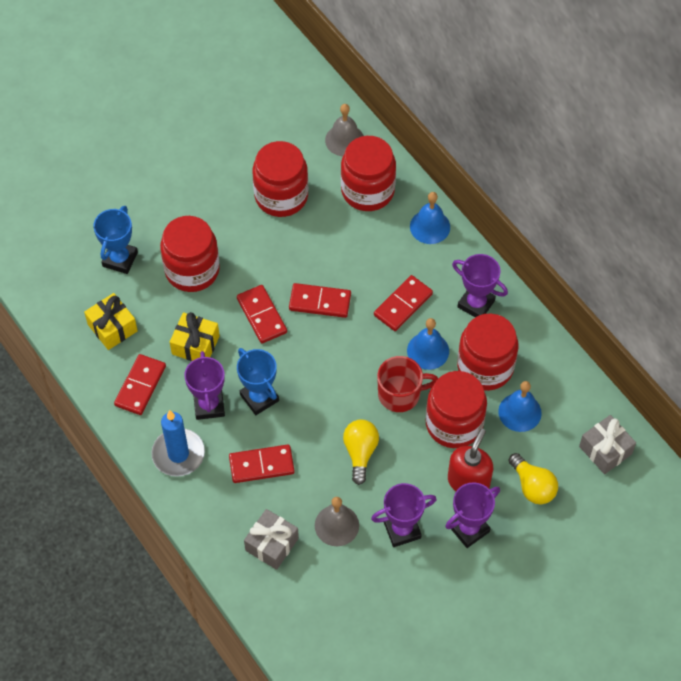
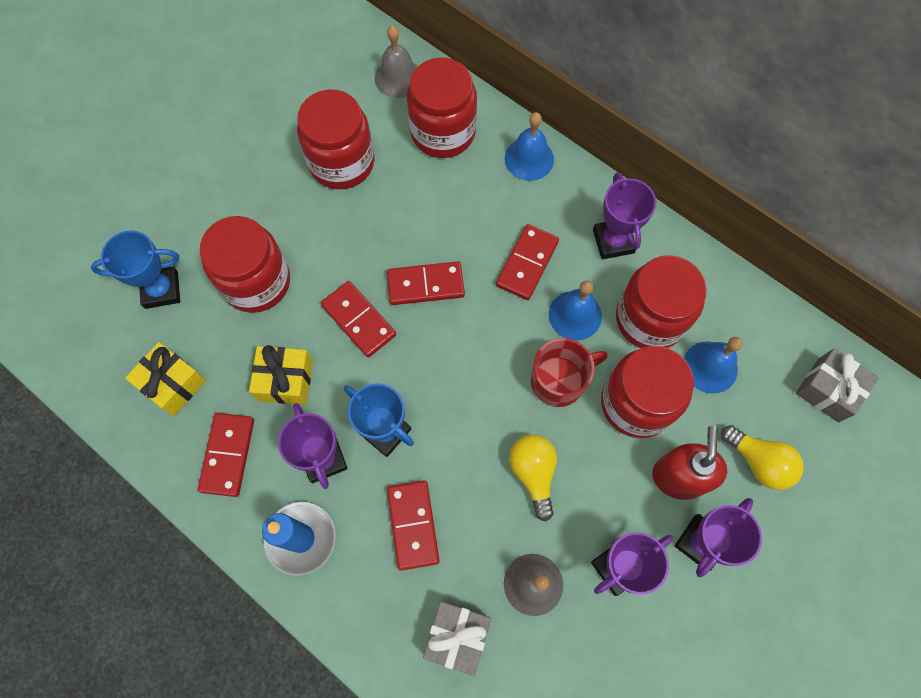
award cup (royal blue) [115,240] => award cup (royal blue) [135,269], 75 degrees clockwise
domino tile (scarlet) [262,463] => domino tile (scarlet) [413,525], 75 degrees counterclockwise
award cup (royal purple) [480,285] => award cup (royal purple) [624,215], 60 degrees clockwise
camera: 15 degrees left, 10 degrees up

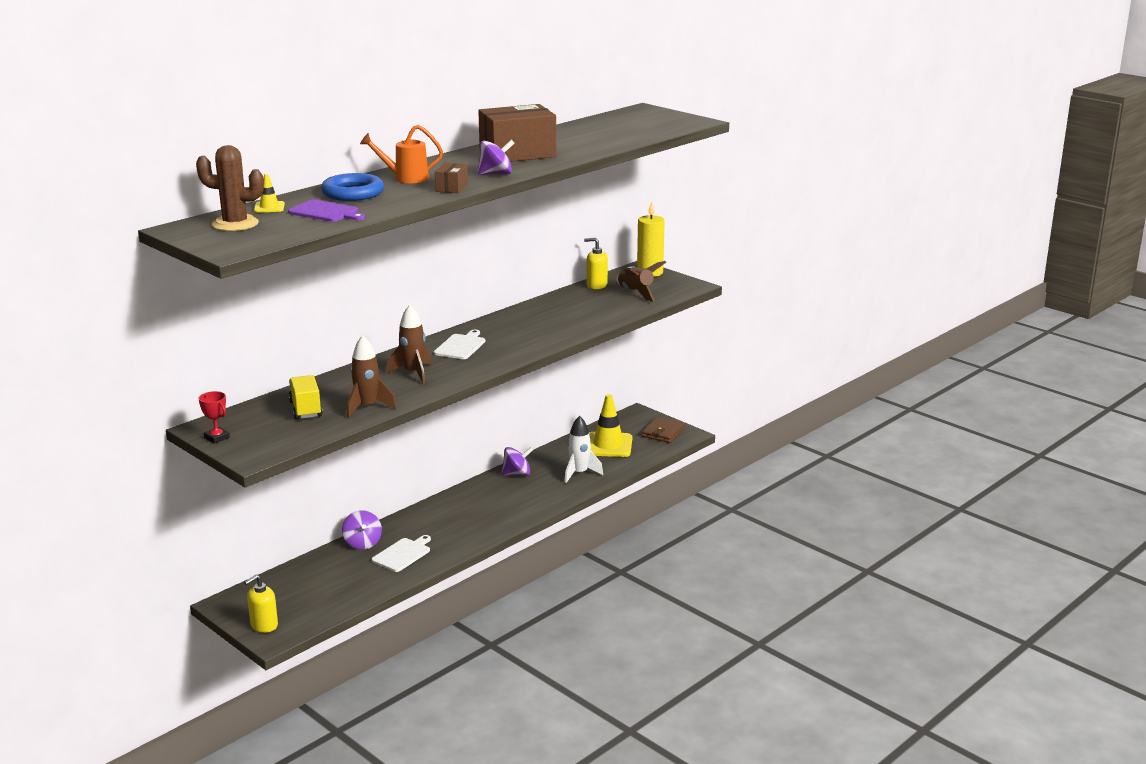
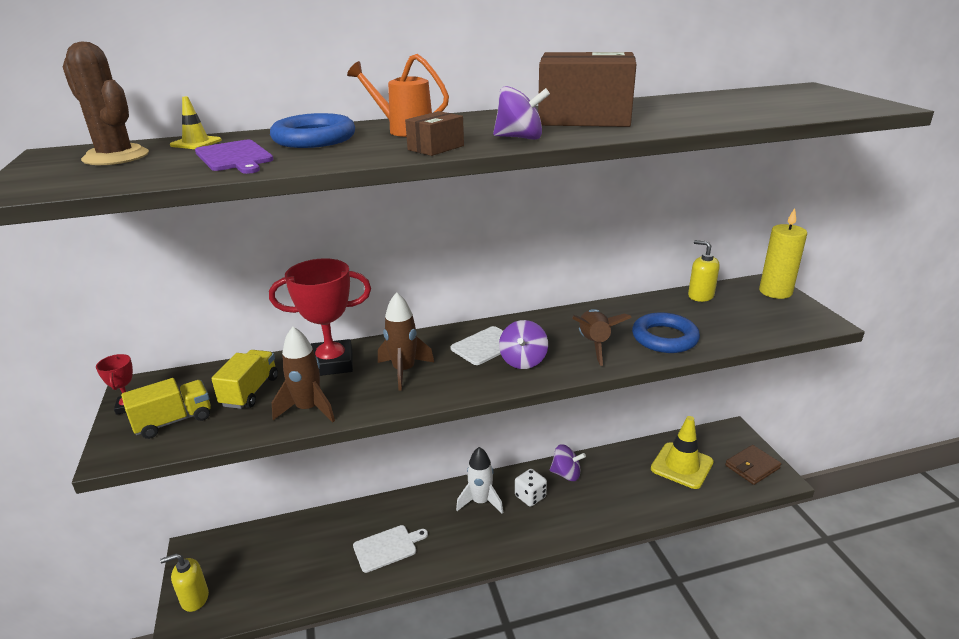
spinning top (royal purple) [362,530] => spinning top (royal purple) [523,344], move
rocket (snow-white) [583,449] => rocket (snow-white) [479,480], move
rocket (dark brown) [641,281] => rocket (dark brown) [602,337], move
nothing => truck (bright yellow) [166,408]
nothing => award cup (scarlet) [320,317]
nothing => die (snow-white) [531,488]
nothing => hoop (royal blue) [666,332]
camera: 30 degrees right, 5 degrees up

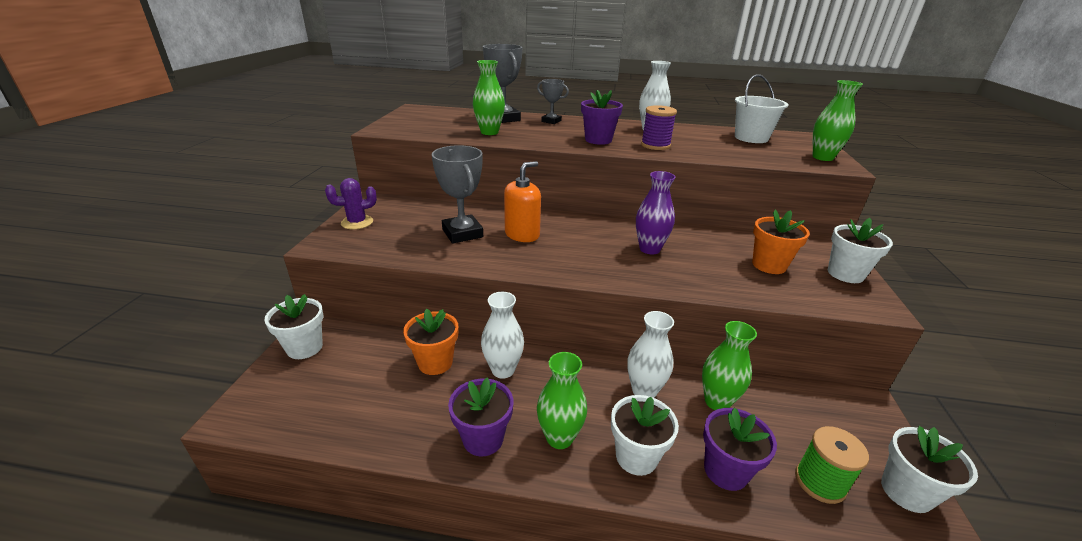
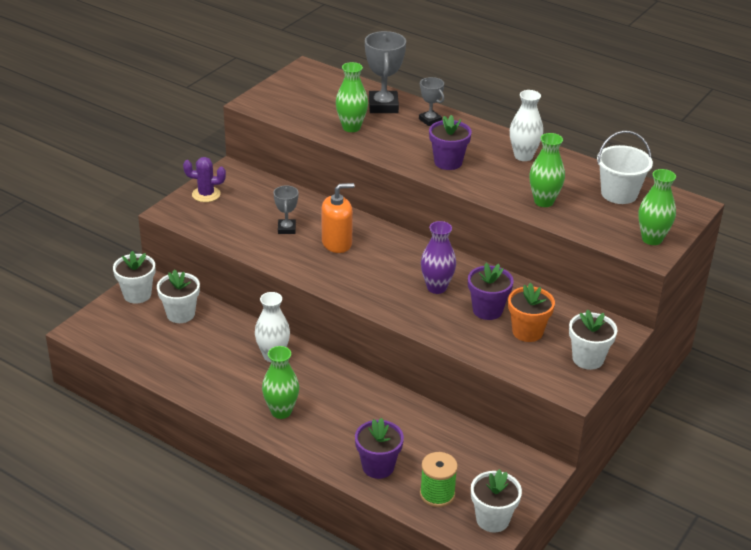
potted plant (bright orange) [430,342] => nothing
award cup (ash-grey) [457,194] => award cup (ash-grey) [286,209], x0.58
potted plant (royal purple) [480,416] => potted plant (royal purple) [491,291], move
potted plant (snow-white) [645,435] => potted plant (snow-white) [178,296], move
tall vase (snow-white) [650,354] => nothing
reel of thread (royal purple) [659,127] => nothing
tall vase (emerald) [729,365] => tall vase (emerald) [547,170], move
camera: 25 degrees right, 5 degrees up

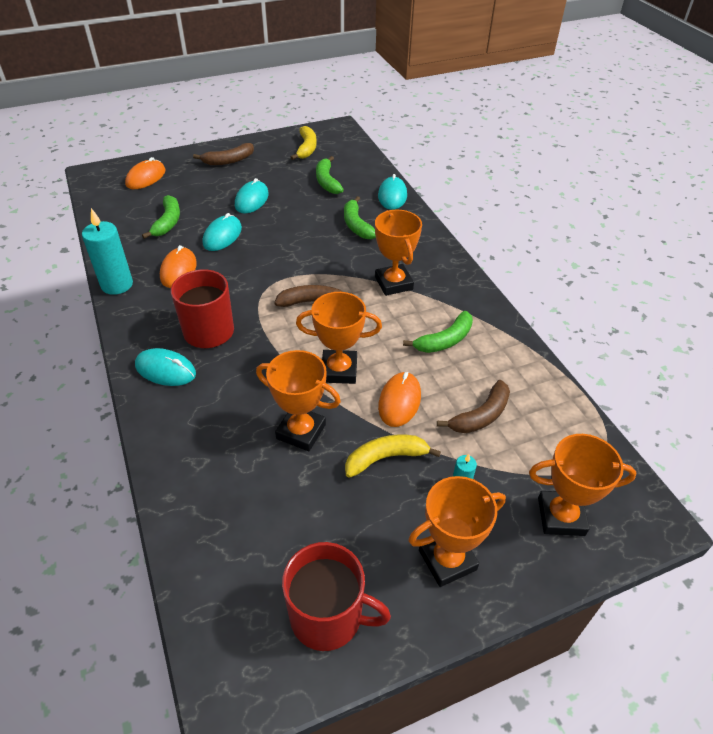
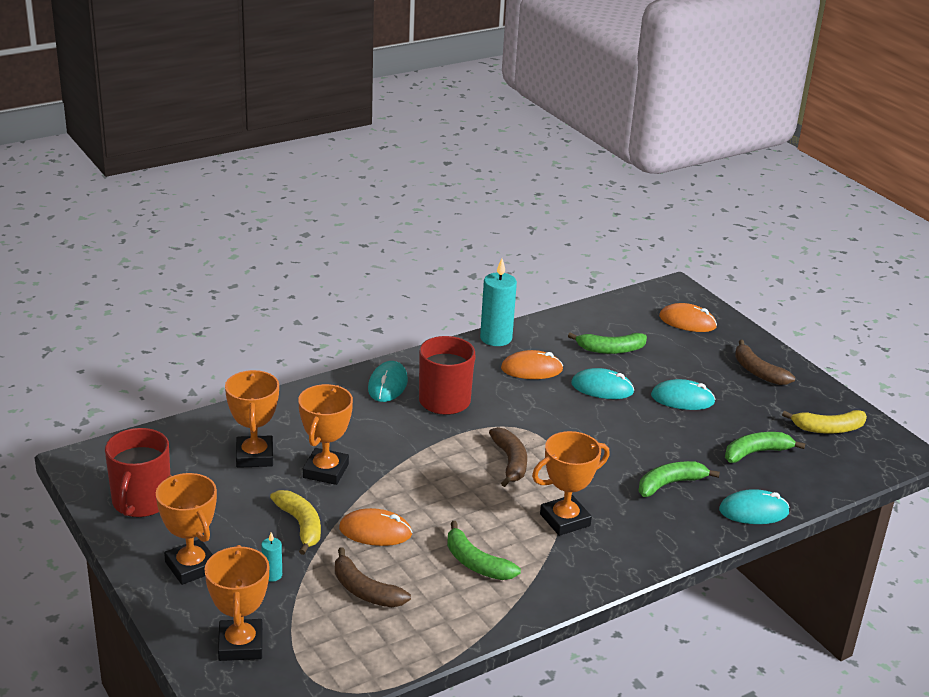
award cup (bright orange) [339,338] => award cup (bright orange) [252,419], move
camera: 80 degrees right, 15 degrees down

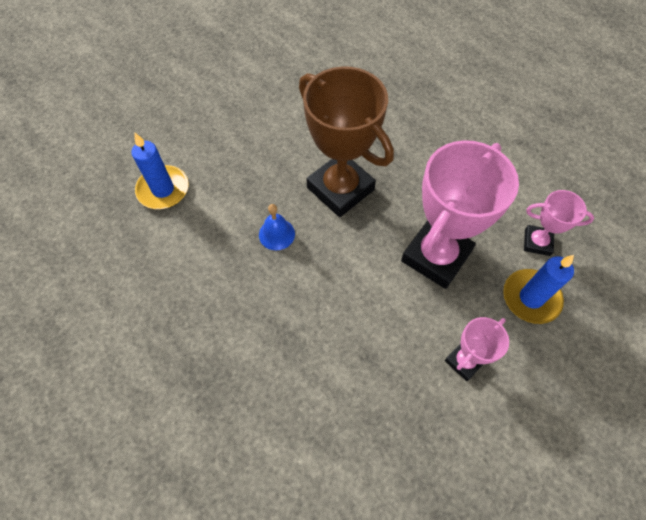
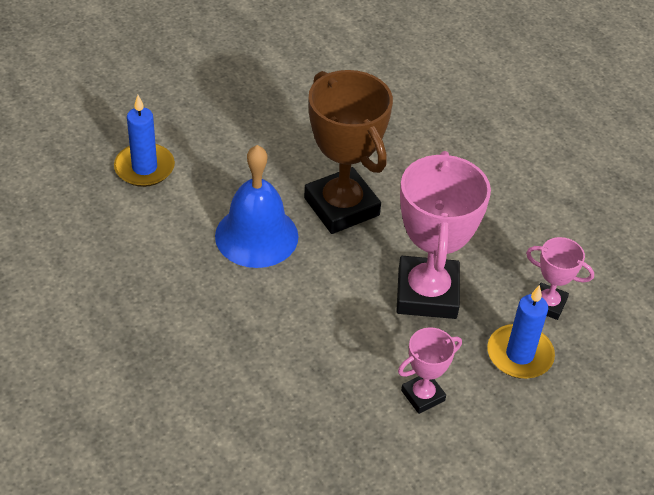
school bell (royal blue) [277,227] => school bell (royal blue) [257,206], x2.02
award cup (rose-pink) [460,214] => award cup (rose-pink) [443,235], 45 degrees counterclockwise
camera: 10 degrees right, 15 degrees down

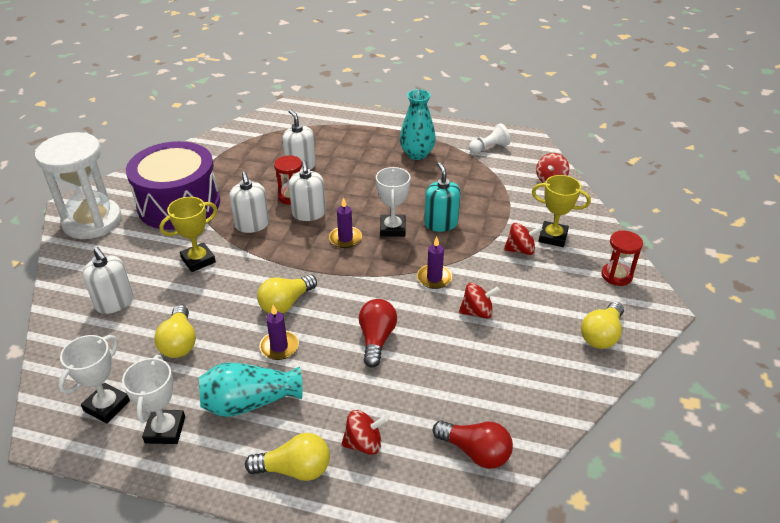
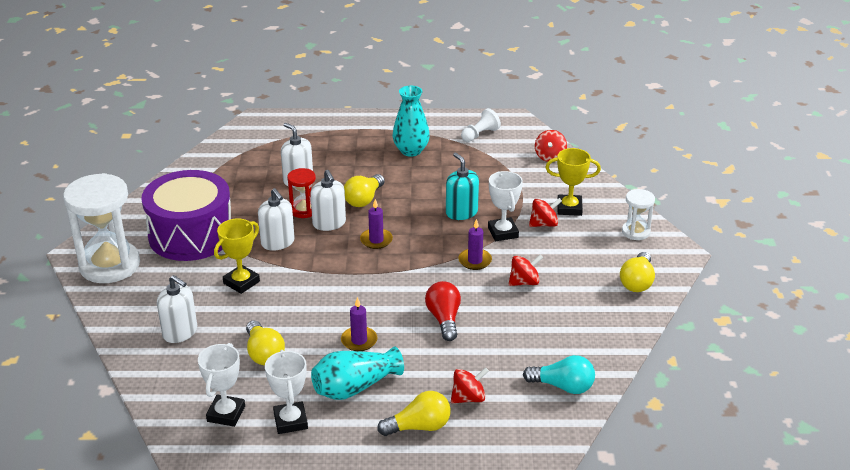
light bulb (bright yellow) [287,293] => light bulb (bright yellow) [364,190], move
award cup (snow-white) [393,202] => award cup (snow-white) [505,206], move
light bulb (scarlet) [473,444] => light bulb (teal) [559,374]
sandglass (scarlet) [622,258] => sandglass (snow-white) [638,214]
camera: 15 degrees left, 5 degrees down

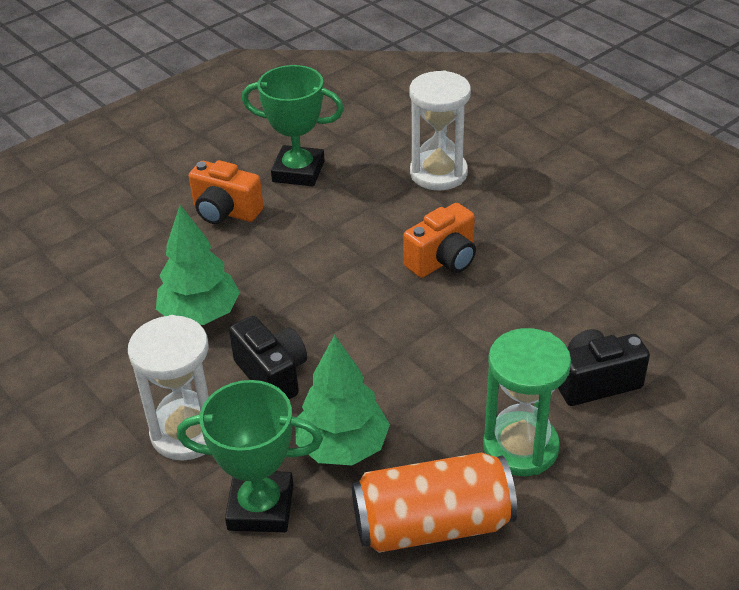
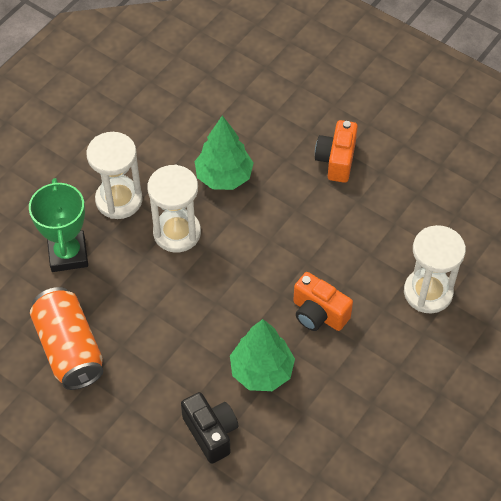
compact camera (ebony) [268,357] => sandglass (snow-white) [174,209]
award cup (emerald) [293,125] => nothing
toy tree (emerald) [343,400] => toy tree (emerald) [262,355], move
sandglass (emerald) [527,402] => nothing
camera: 75 degrees right, 15 degrees up

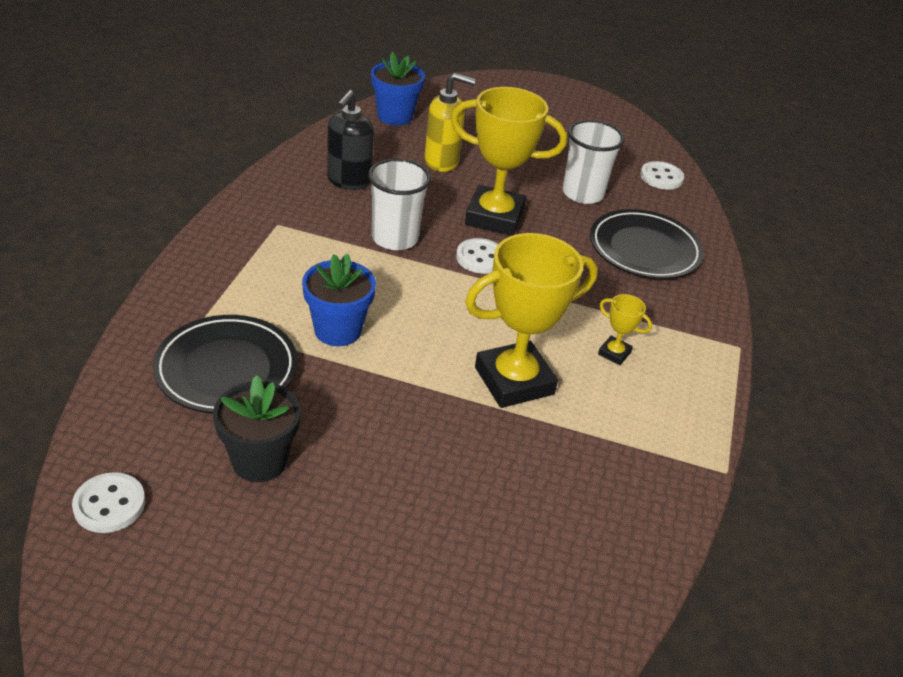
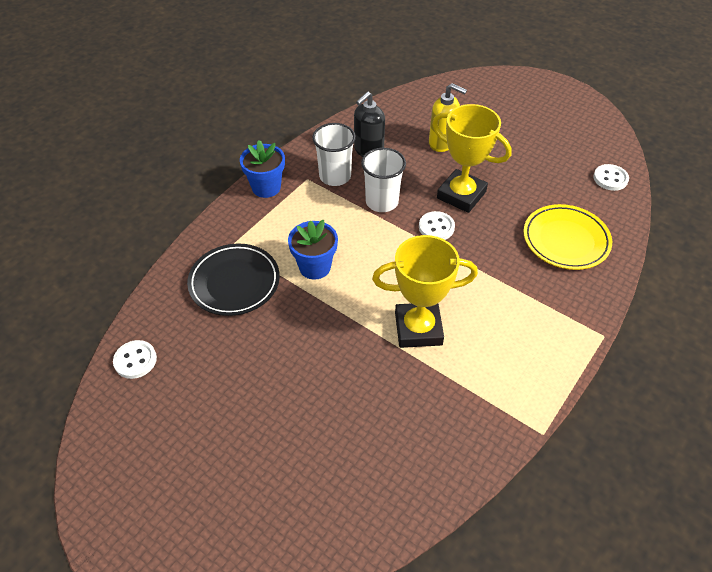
potted plant (ebony) [257,428] => nothing
potted plant (royal blue) [398,89] => potted plant (royal blue) [262,169], move
cup (snow-white) [593,162] => cup (snow-white) [334,154], move
dinner plate (ebony) [647,244] => dinner plate (bright yellow) [567,237]
award cup (bright yellow) [625,329] => nothing
camera: 25 degrees right, 10 degrees up

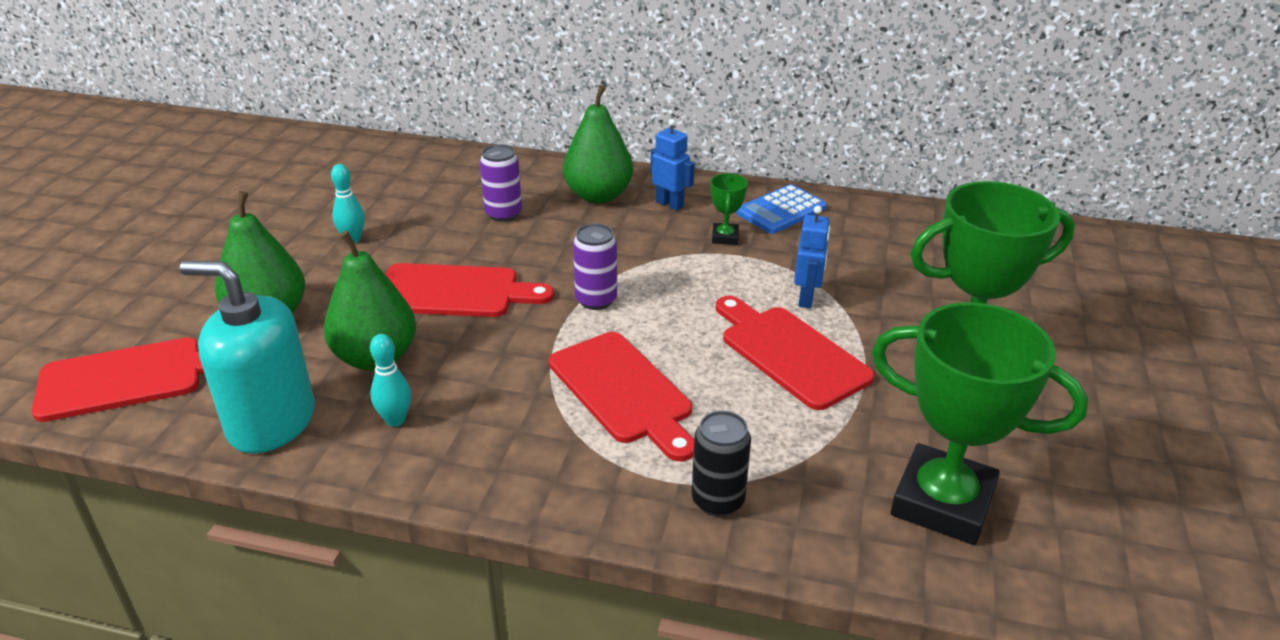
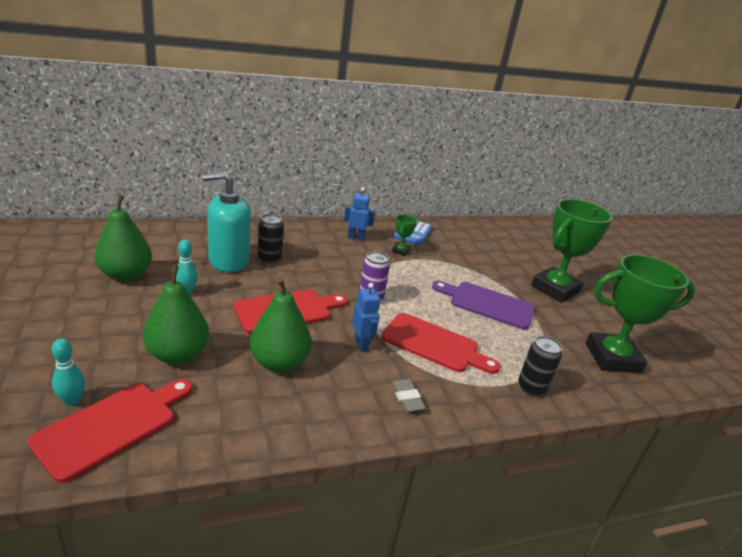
soap pump (teal) [247,357] => soap pump (teal) [226,222], move
tenpin (teal) [390,380] => tenpin (teal) [68,372], move
tin (royal purple) [501,183] => tin (ebony) [271,239]
pear (emerald) [598,144] => pear (emerald) [123,238], move
award cup (emerald) [729,209] => award cup (emerald) [404,235], 45 degrees clockwise
bread board (scarlet) [795,353] => bread board (royal purple) [483,305]
robot figure (royal blue) [812,257] => robot figure (royal blue) [366,317], move
nothing => gum eraser (ash-grey) [408,395]
camera: 35 degrees left, 5 degrees down

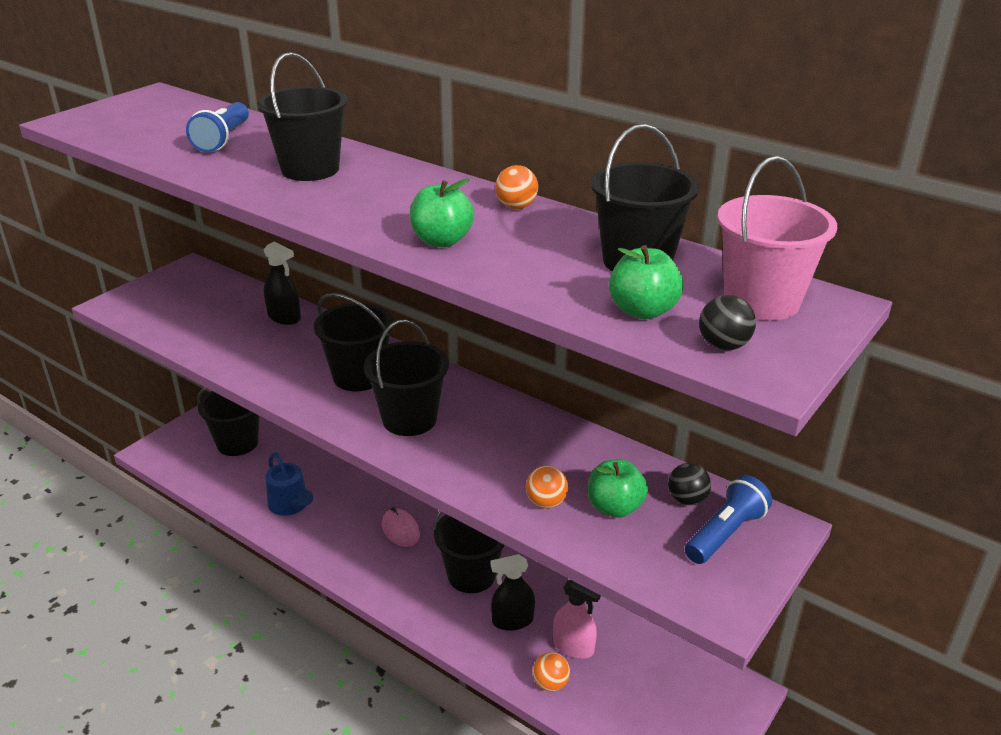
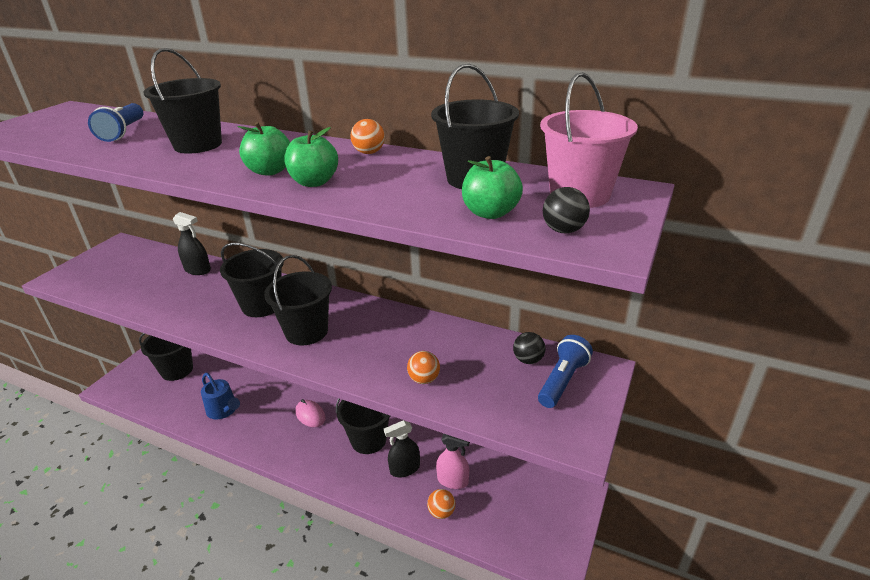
apple (emerald) [618,488] => apple (emerald) [264,149], move
camera: 10 degrees left, 0 degrees up

